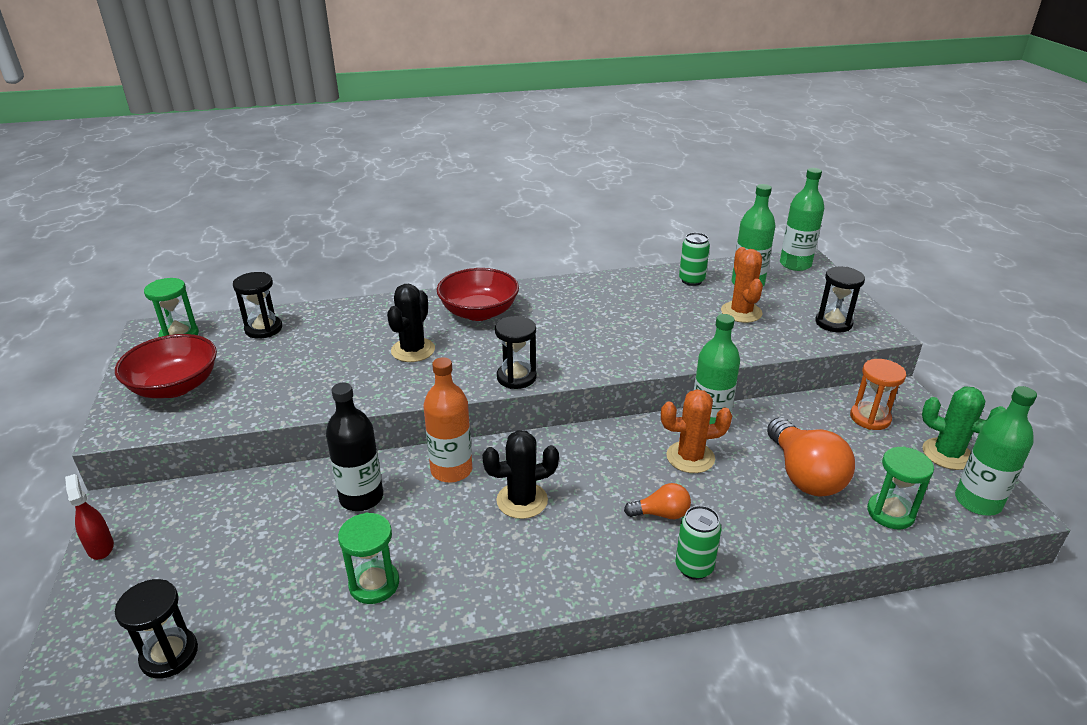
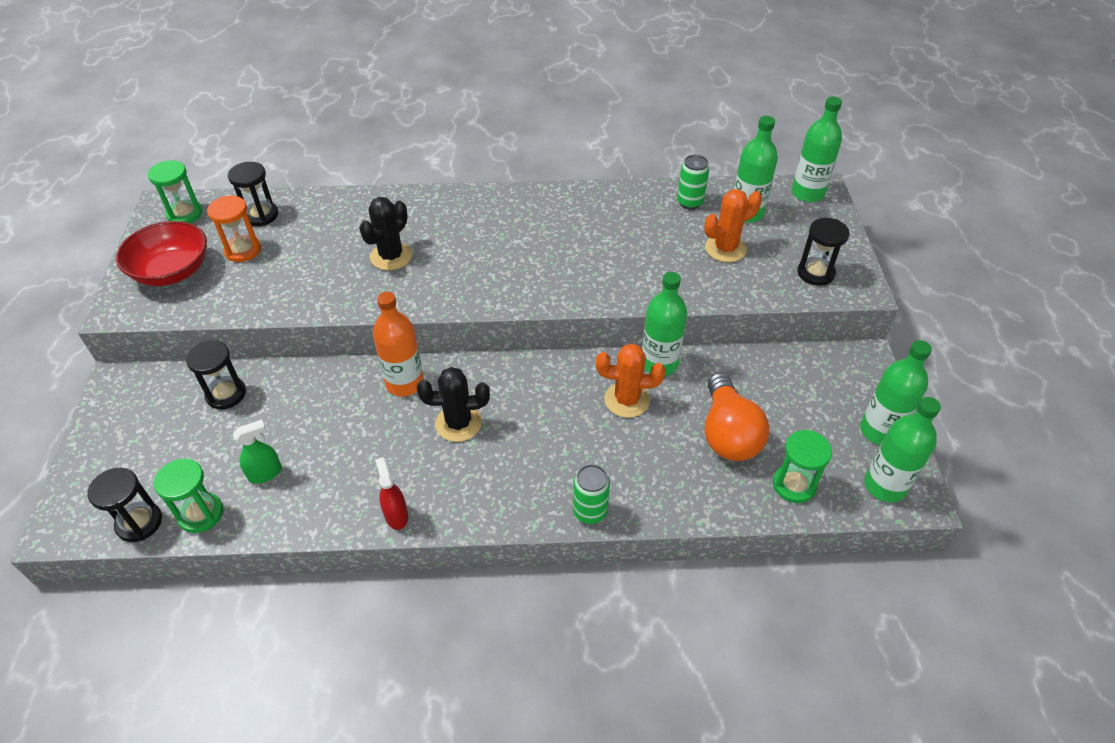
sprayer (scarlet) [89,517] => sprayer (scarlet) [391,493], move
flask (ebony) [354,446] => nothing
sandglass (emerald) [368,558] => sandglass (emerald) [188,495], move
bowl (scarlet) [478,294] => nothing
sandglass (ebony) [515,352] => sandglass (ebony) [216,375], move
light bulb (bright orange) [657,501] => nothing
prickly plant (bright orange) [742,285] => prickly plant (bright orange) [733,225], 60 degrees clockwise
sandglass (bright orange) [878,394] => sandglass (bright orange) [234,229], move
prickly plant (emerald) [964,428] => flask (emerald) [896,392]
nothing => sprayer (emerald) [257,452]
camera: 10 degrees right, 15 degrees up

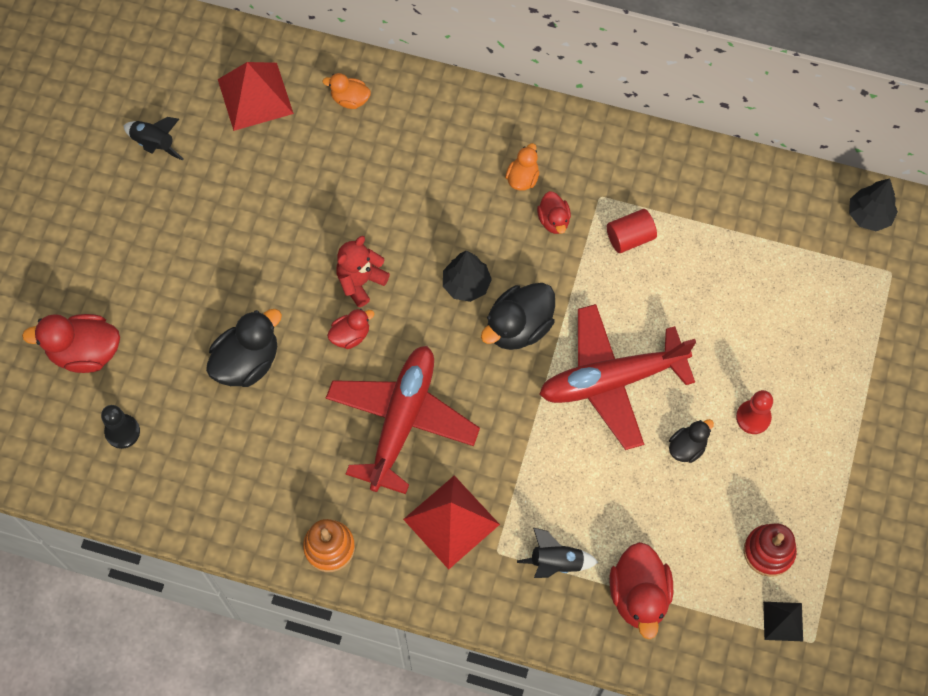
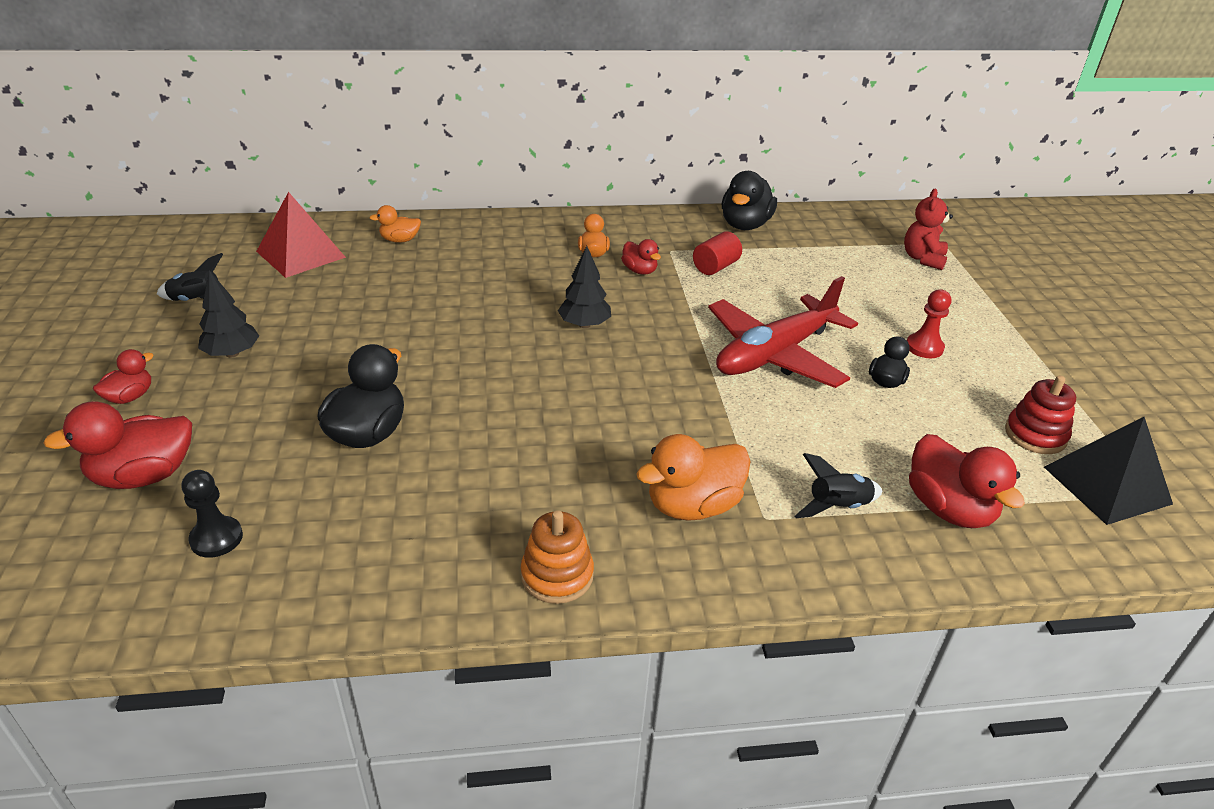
aeroplane (scarlet) [403,420] => nothing
rubber duck (scarlet) [351,329] => rubber duck (scarlet) [123,376], move
stuffed bear (scarlet) [363,271] => stuffed bear (scarlet) [928,229], move
pyramid shape (scarlet) [451,522] => rubber duck (bright orange) [693,477]
rubber duck (ebony) [518,316] => rubber duck (ebony) [749,200], move
pyramid shape (ebony) [783,621] => pyramid shape (ebony) [1108,471], x1.82
toy tree (ebony) [873,204] => toy tree (ebony) [228,314], move
camera: 25 degrees left, 30 degrees down

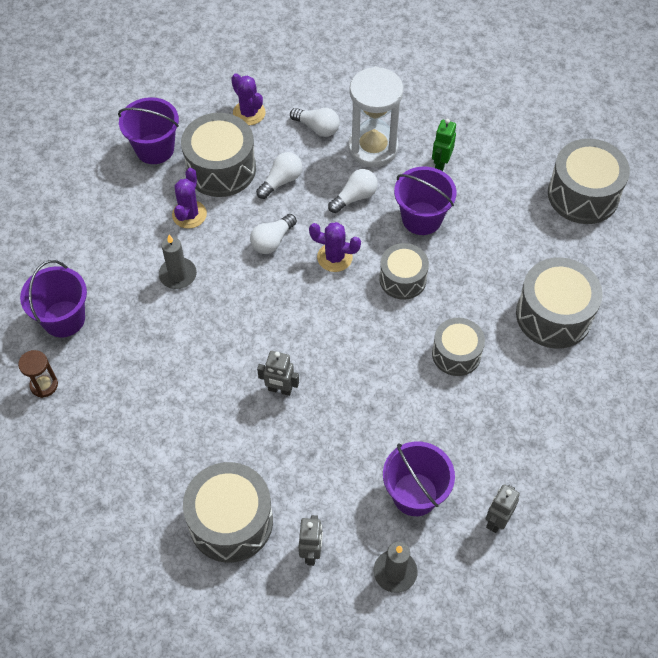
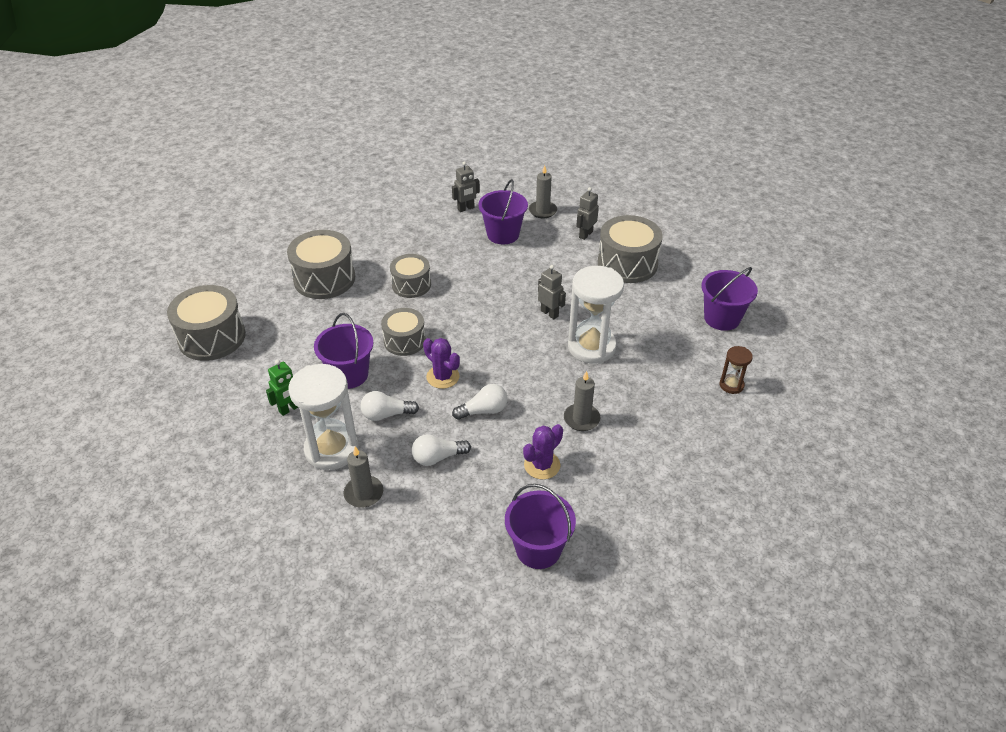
pail (royal purple) [53,298] => pail (royal purple) [729,299], move
drum (ash-grey) [218,155] => nothing
prickly plant (royal purple) [248,99] => nothing
light bulb (snow-white) [315,122] => candle (ash-grey) [363,477]
nothing => sandglass (snow-white) [596,315]
camera: 150 degrees left, 15 degrees down

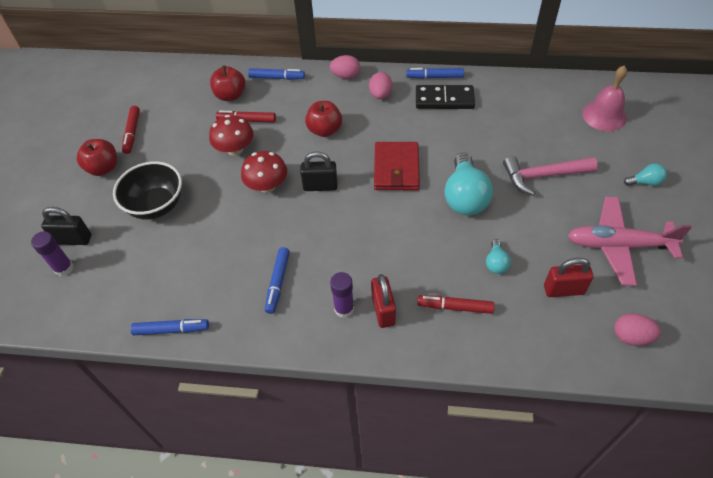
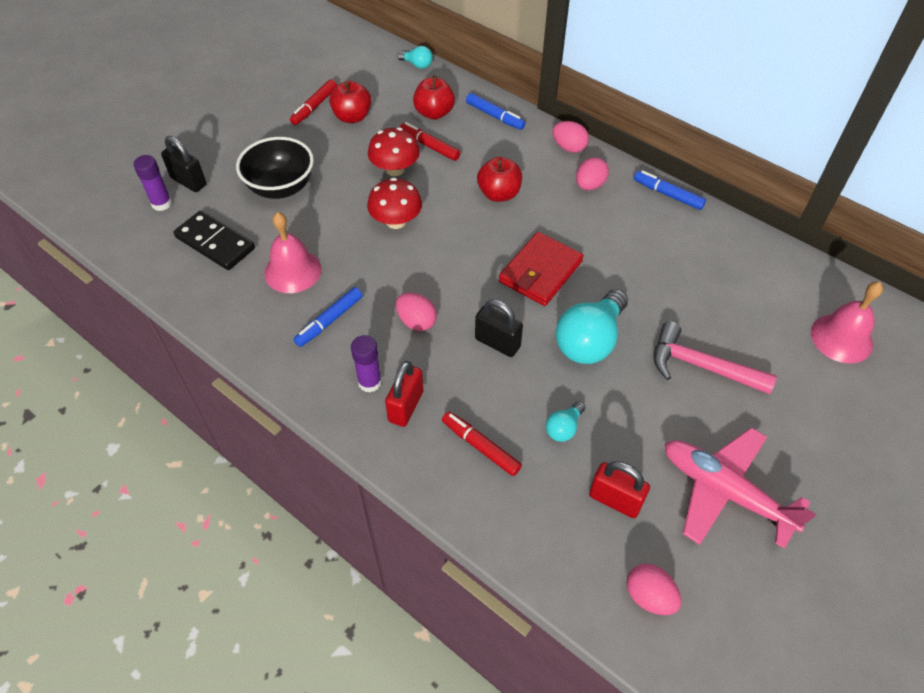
apple (scarlet) [97,157] => apple (scarlet) [350,102], move
marker pen (royal blue) [169,327] => nothing
padlock (ebony) [319,171] => padlock (ebony) [499,328], move
domino tile (ebony) [445,97] => domino tile (ebony) [214,240], move
light bulb (teal) [645,175] => light bulb (teal) [415,57], move
nothing => school bell (rose-pink) [293,252]
nothing => toy egg (rose-pink) [416,312]
camera: 30 degrees right, 0 degrees up

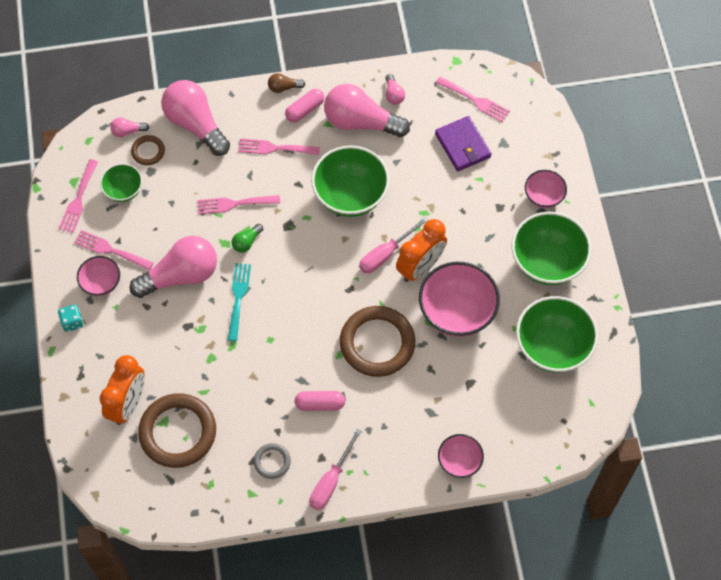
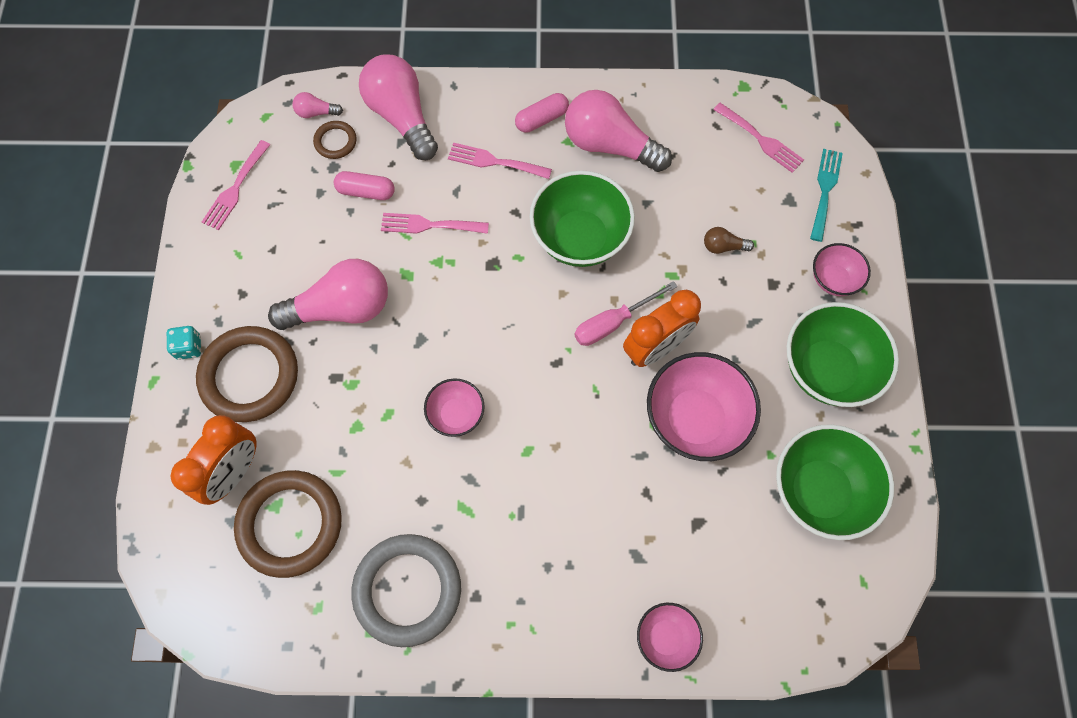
fork (rose-pink) [113,250] => nothing
bowl (rose-pink) [98,276] => bowl (rose-pink) [454,407], move
bowl (emerald) [121,182] => nothing
fork (teal) [239,302] => fork (teal) [826,195], move
light bulb (emerald) [247,238] => nothing
hoop (ash-grey) [272,461] => hoop (ash-grey) [406,590], x2.11
light bulb (dark brown) [286,83] => light bulb (dark brown) [729,240], move
pill shape (rose-pink) [320,401] => pill shape (rose-pink) [364,185], move
screwdriver (rose-pink) [335,469] => nothing
hoop (dark brown) [378,341] => hoop (dark brown) [247,374], move
light bulb (rose-pink) [395,89] => nothing
wallet (royal purple) [463,143] => nothing
camera: 10 degrees right, 5 degrees up

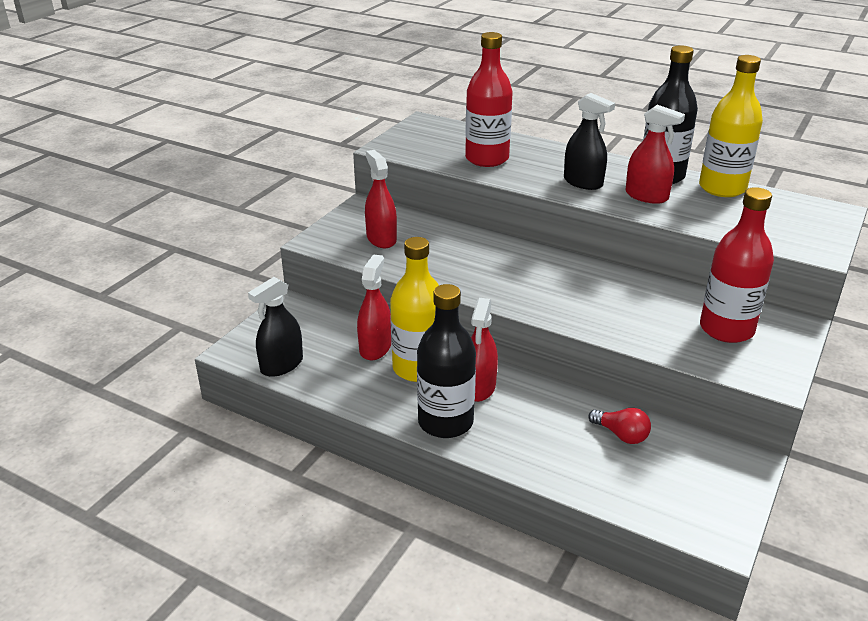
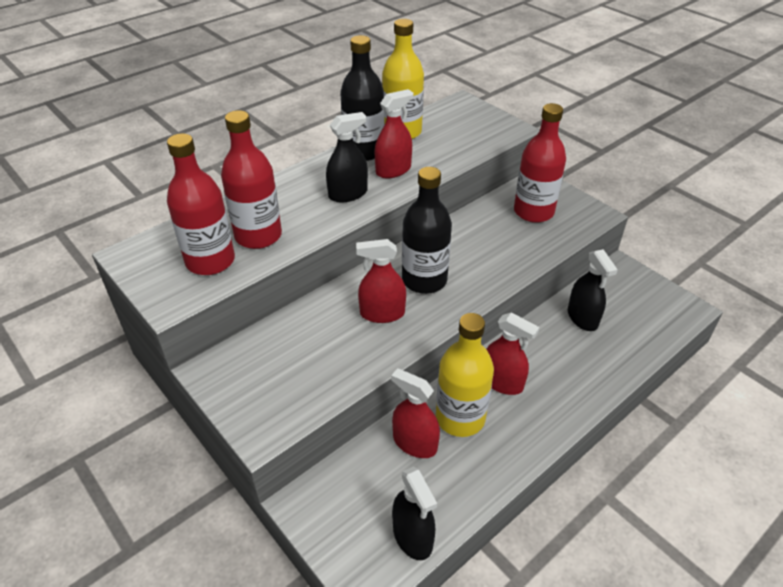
sprayer (scarlet) [381,199] => sprayer (scarlet) [381,281], move
flask (ebony) [446,361] => flask (ebony) [427,230], move
light bulb (scarlet) [619,426] => sprayer (ebony) [593,290]
nothing => flask (scarlet) [201,204]
camera: 70 degrees left, 10 degrees up

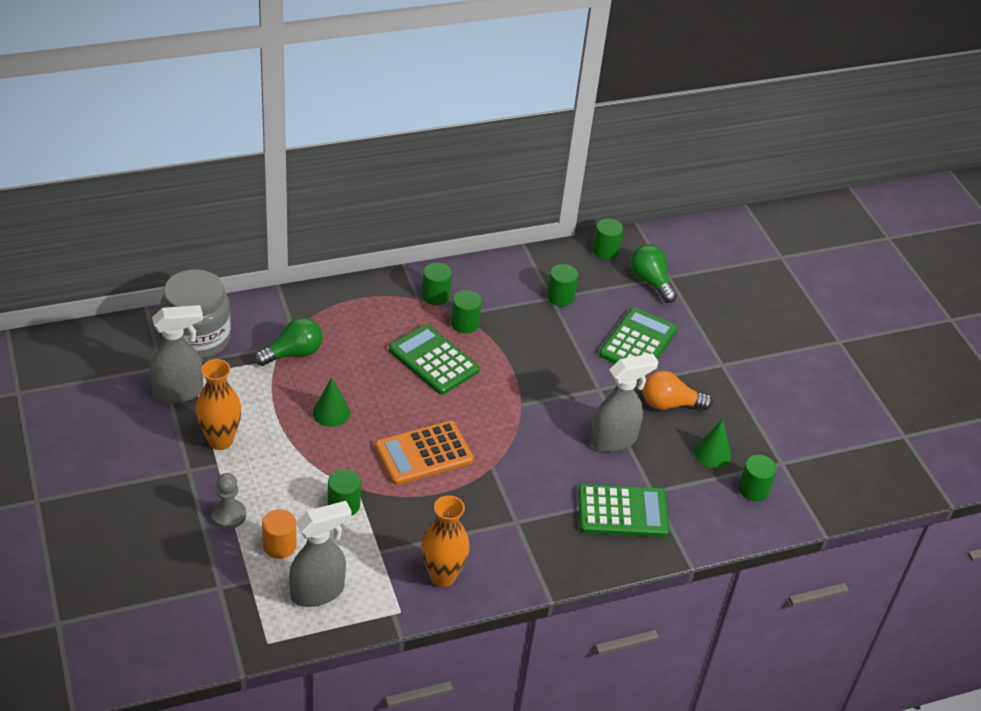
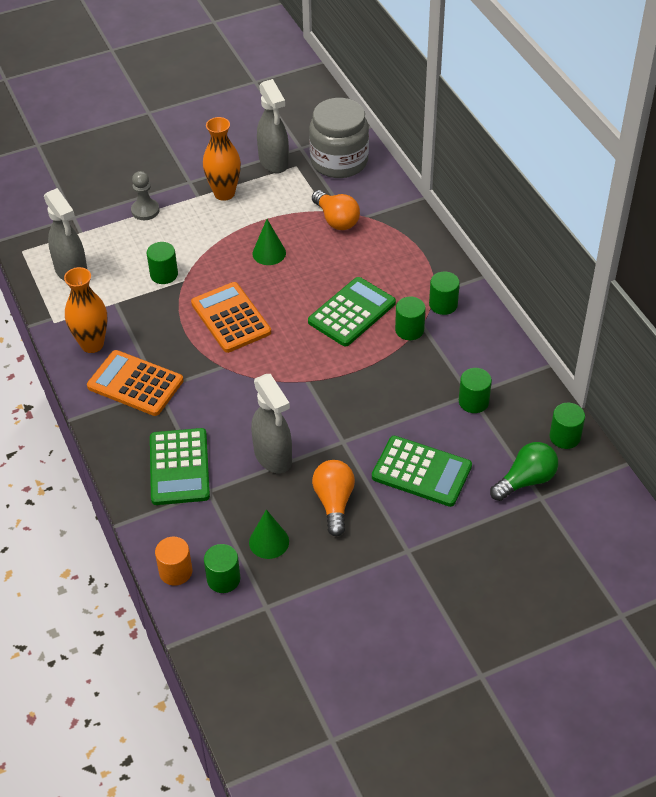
light bulb (emerald) [288,341] => light bulb (bright orange) [336,210]
solid cylinder (bright orange) [279,534] => solid cylinder (bright orange) [173,561], move
nothing => pocket calculator (bright orange) [135,383]
camera: 90 degrees right, 5 degrees up

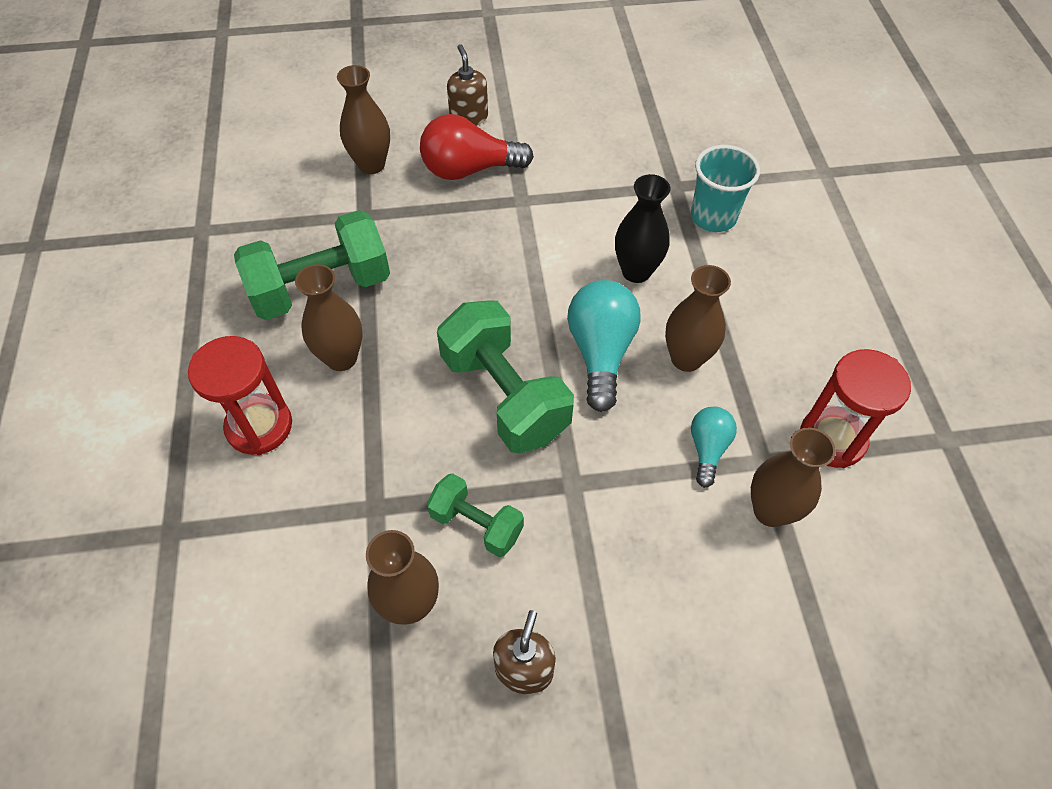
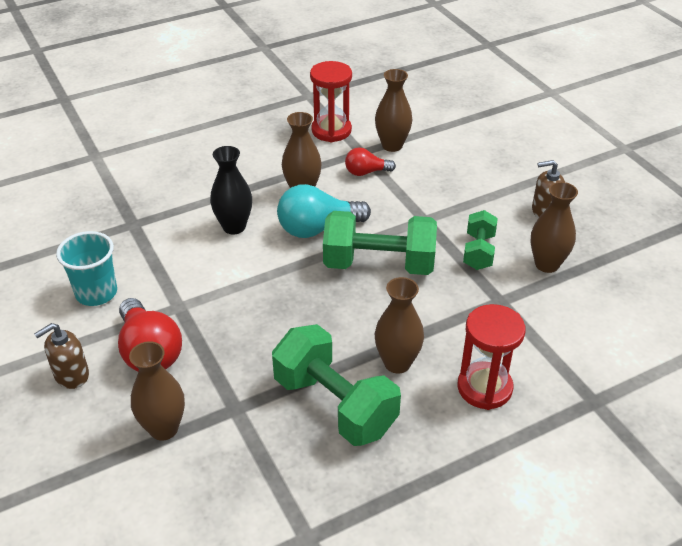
hand weight (emerald) [505,376] => hand weight (emerald) [380,243], 60 degrees clockwise
cup (teal) [725,188] => cup (teal) [86,268], move
light bulb (teal) [714,447] => light bulb (scarlet) [370,161]
camera: 110 degrees left, 15 degrees down

